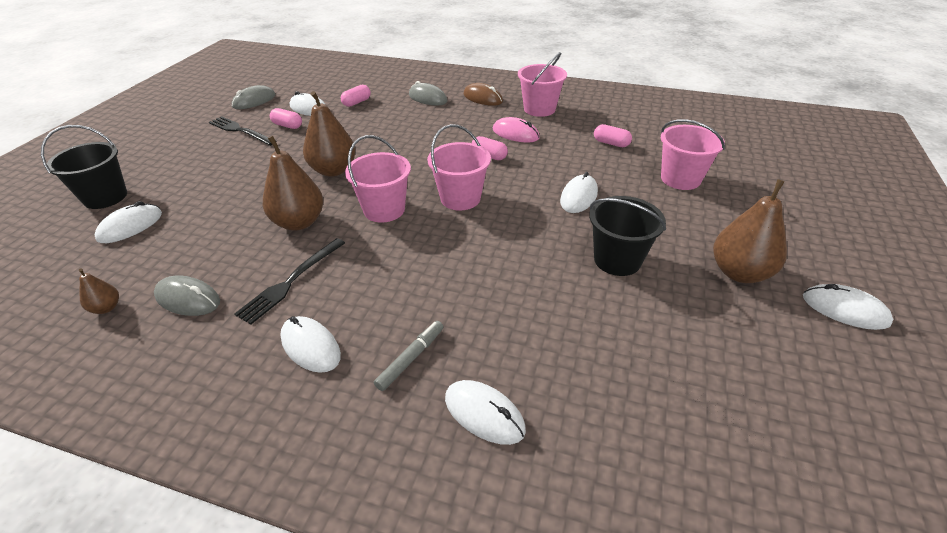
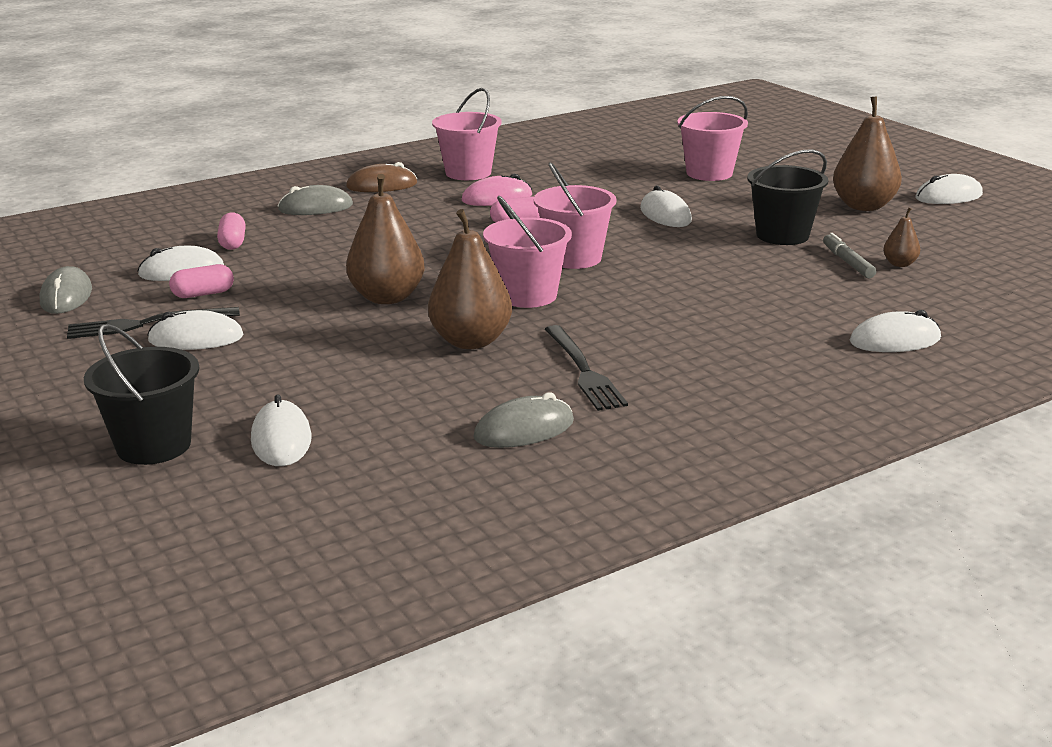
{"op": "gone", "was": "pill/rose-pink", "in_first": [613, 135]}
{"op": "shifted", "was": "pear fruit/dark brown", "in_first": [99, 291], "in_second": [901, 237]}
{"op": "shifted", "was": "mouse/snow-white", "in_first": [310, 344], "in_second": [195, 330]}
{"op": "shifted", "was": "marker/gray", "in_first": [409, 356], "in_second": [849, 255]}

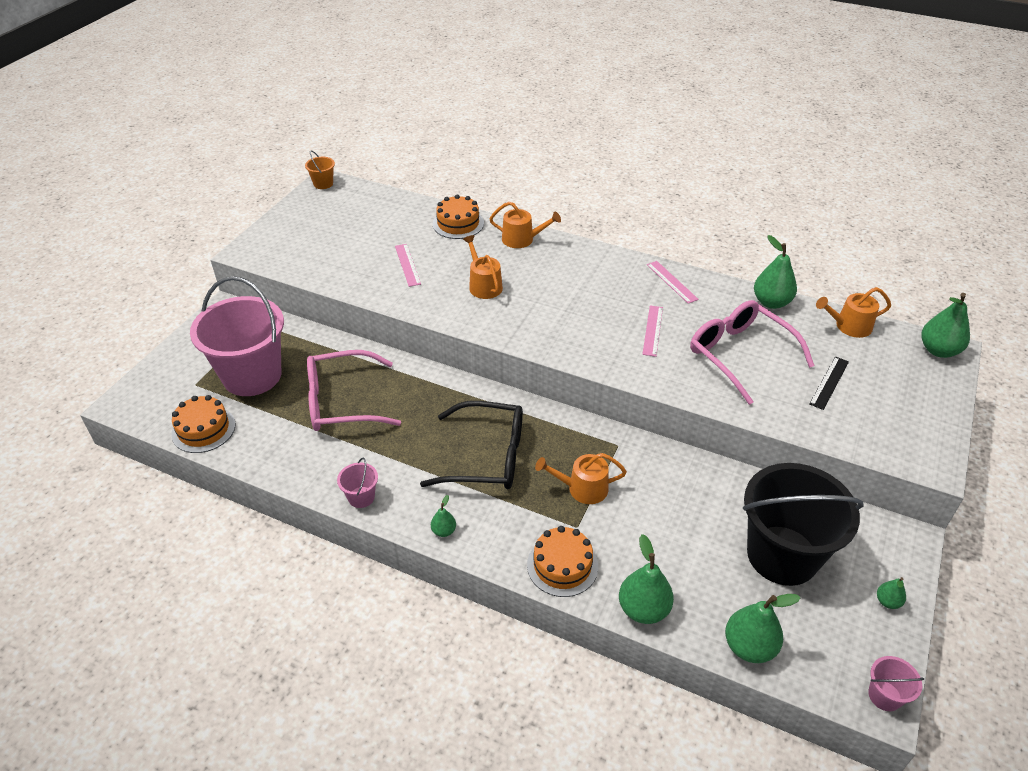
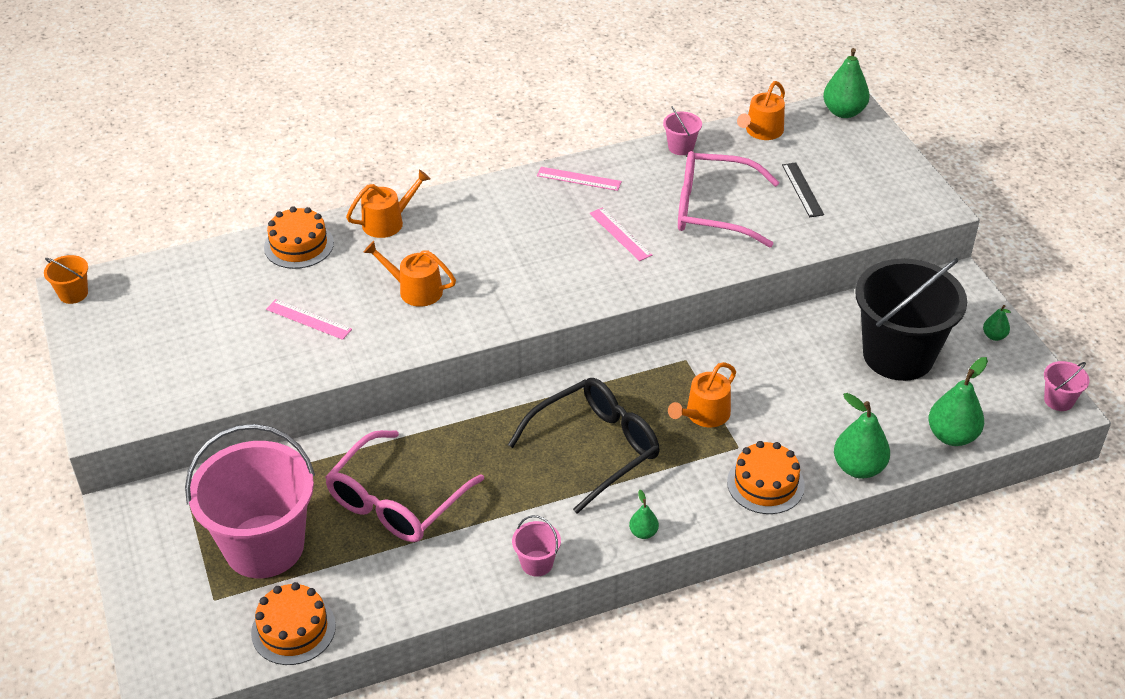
{"op": "swapped", "was": "pear fruit/green", "now": "sand bucket/rose-pink", "in_first": [775, 272], "in_second": [682, 130]}

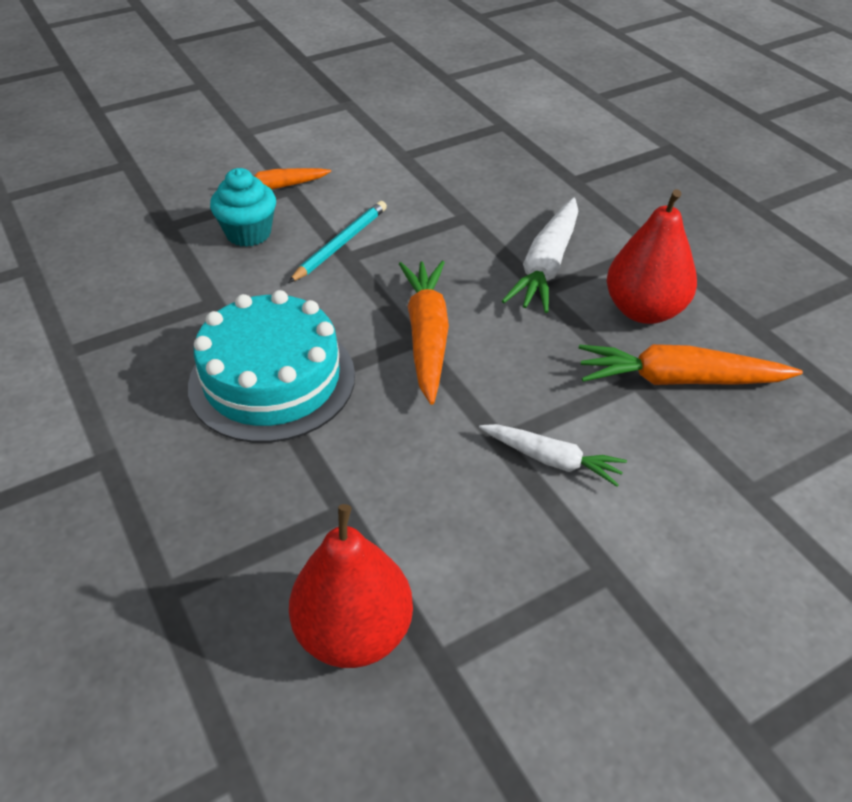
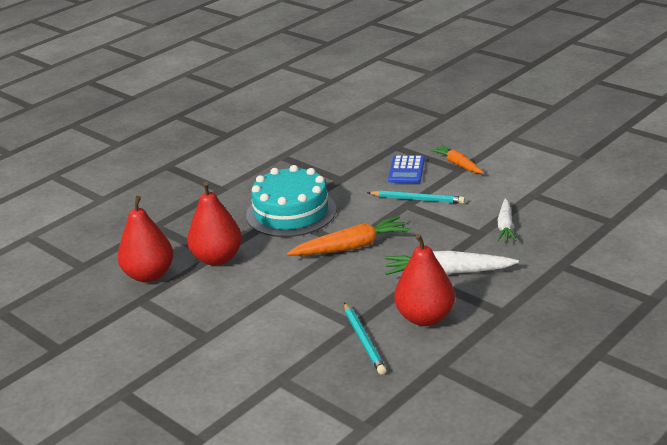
{"op": "new", "now": "pear fruit/scarlet", "in_second": [214, 223]}
{"op": "shifted", "was": "carrot/snow-white", "in_first": [553, 455], "in_second": [507, 220]}
{"op": "swapped", "was": "cupcake/aqua", "now": "pocket calculator/cobalt", "in_first": [243, 207], "in_second": [406, 169]}
{"op": "swapped", "was": "carrot/bright orange", "now": "pencil/aqua", "in_first": [691, 364], "in_second": [365, 339]}

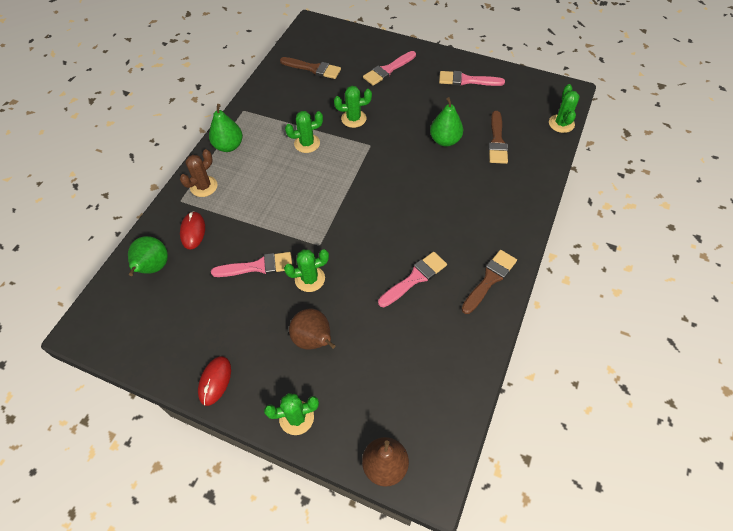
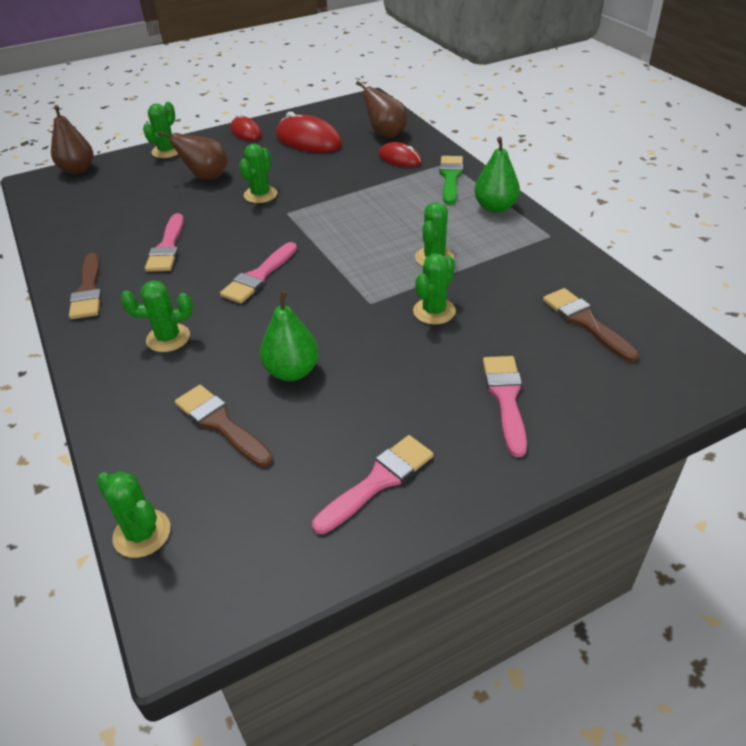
{"op": "new", "now": "saguaro cactus/green", "in_second": [157, 316]}
{"op": "new", "now": "mouse/scarlet", "in_second": [309, 132]}
{"op": "shifted", "was": "paint brush/rose-pink", "in_first": [251, 264], "in_second": [258, 273]}
{"op": "swapped", "was": "saguaro cactus/dark brown", "now": "paint brush/green", "in_first": [199, 173], "in_second": [451, 180]}
{"op": "repainted", "was": "pear fruit/green", "now": "pear fruit/dark brown", "in_first": [148, 256], "in_second": [381, 109]}
{"op": "rotated", "was": "paint brush/dark brown", "in_first": [310, 68], "in_second": [591, 325], "clockwise": 90}

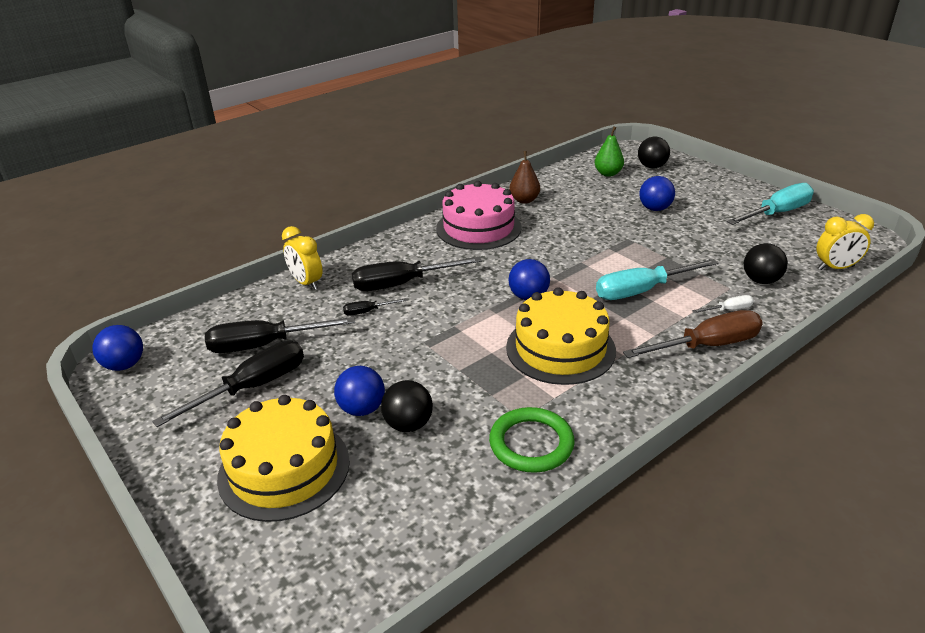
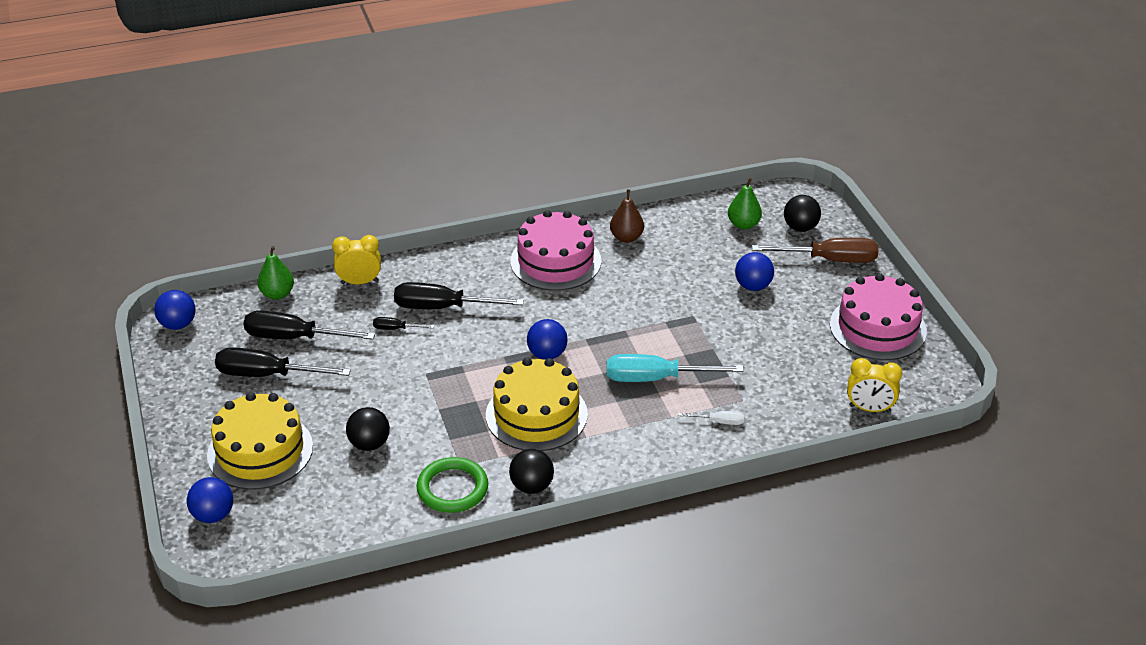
{"op": "new", "now": "pear fruit/green", "in_second": [276, 273]}
{"op": "shifted", "was": "sphere/cobalt", "in_first": [359, 391], "in_second": [210, 500]}
{"op": "shifted", "was": "flat screwdriver/dark brown", "in_first": [693, 334], "in_second": [815, 250]}
{"op": "shifted", "was": "sphere/jet-black", "in_first": [766, 263], "in_second": [531, 471]}
{"op": "swapped", "was": "flat screwdriver/aqua", "now": "cake/rose-pink", "in_first": [770, 204], "in_second": [878, 316]}
{"op": "rotated", "was": "flat screwdriver/jet-black", "in_first": [228, 384], "in_second": [283, 362], "clockwise": -150}
{"op": "rotated", "was": "alarm clock/yellow", "in_first": [302, 258], "in_second": [356, 259], "clockwise": 105}

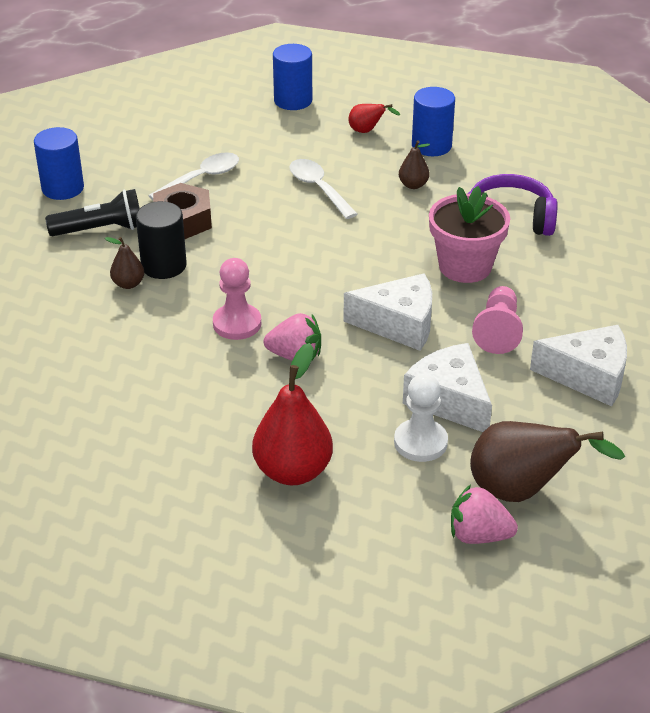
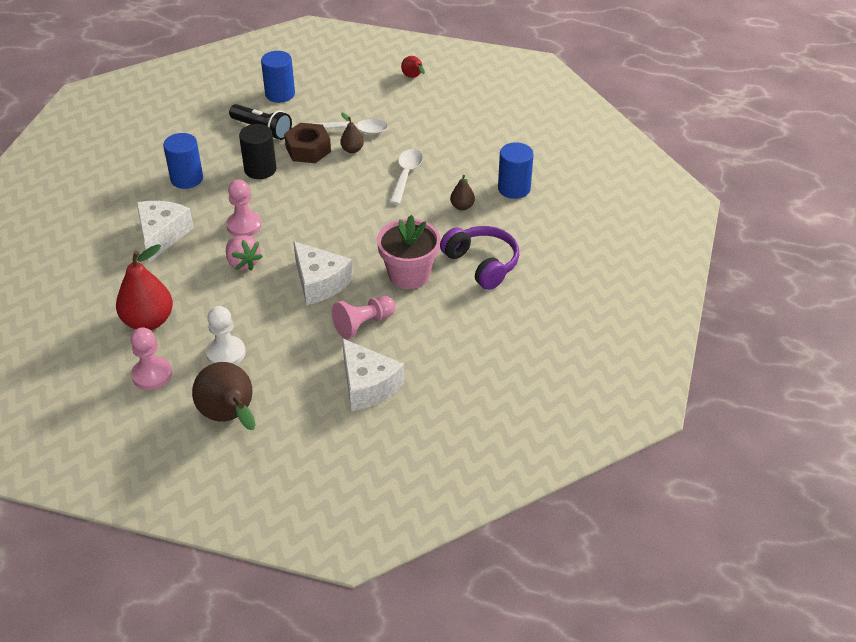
{"op": "gone", "was": "toy strawberry/rose-pink", "in_first": [484, 514]}
{"op": "new", "now": "game pawn/rose-pink", "in_second": [151, 358]}
{"op": "shifted", "was": "pear fruit/dark brown", "in_first": [124, 263], "in_second": [352, 133]}
{"op": "shifted", "was": "solid cylinder/cobalt", "in_first": [292, 77], "in_second": [183, 161]}
{"op": "shifted", "was": "pear fruit/scarlet", "in_first": [374, 118], "in_second": [413, 67]}
{"op": "shifted", "was": "cheese wedge/snow-white", "in_first": [447, 387], "in_second": [165, 231]}

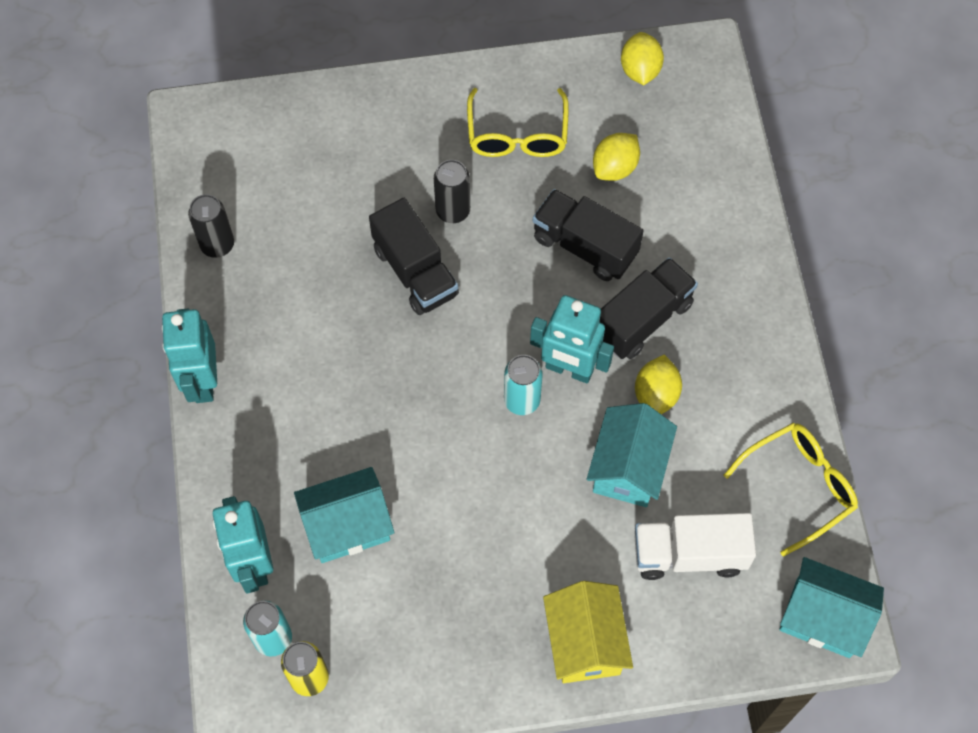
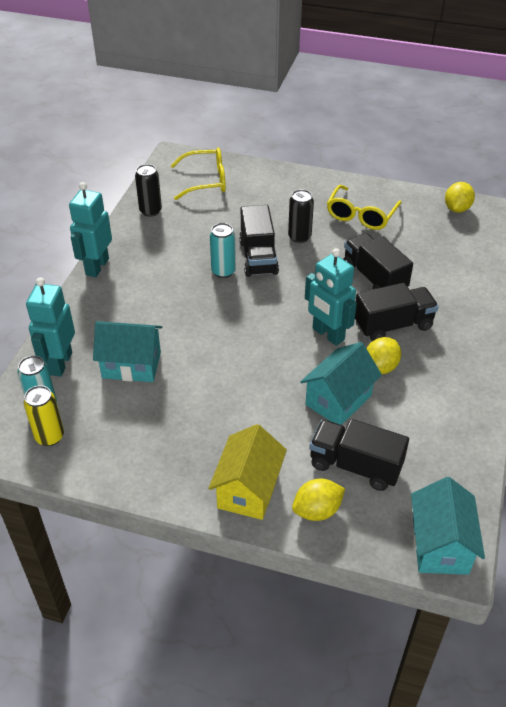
{"op": "shifted", "was": "can/aqua", "in_first": [523, 385], "in_second": [223, 250]}
{"op": "shifted", "was": "lemon/yellow", "in_first": [616, 157], "in_second": [318, 500]}
{"op": "shifted", "was": "glasses/yellow", "in_first": [790, 490], "in_second": [198, 174]}
{"op": "repainted", "was": "toy truck/snow-white", "now": "toy truck/jet-black", "in_first": [695, 546], "in_second": [359, 455]}
{"op": "rotated", "was": "cottage/aqua", "in_first": [831, 607], "in_second": [448, 526], "clockwise": 45}

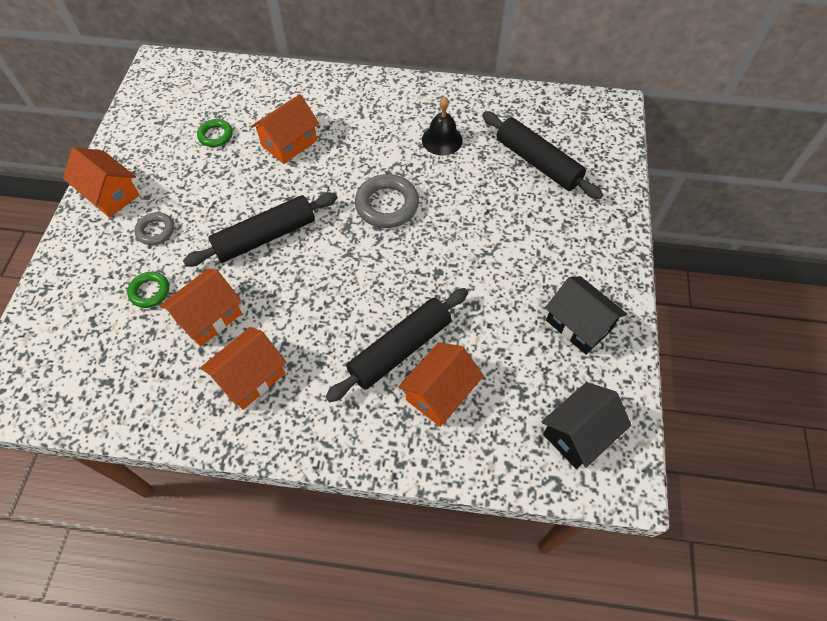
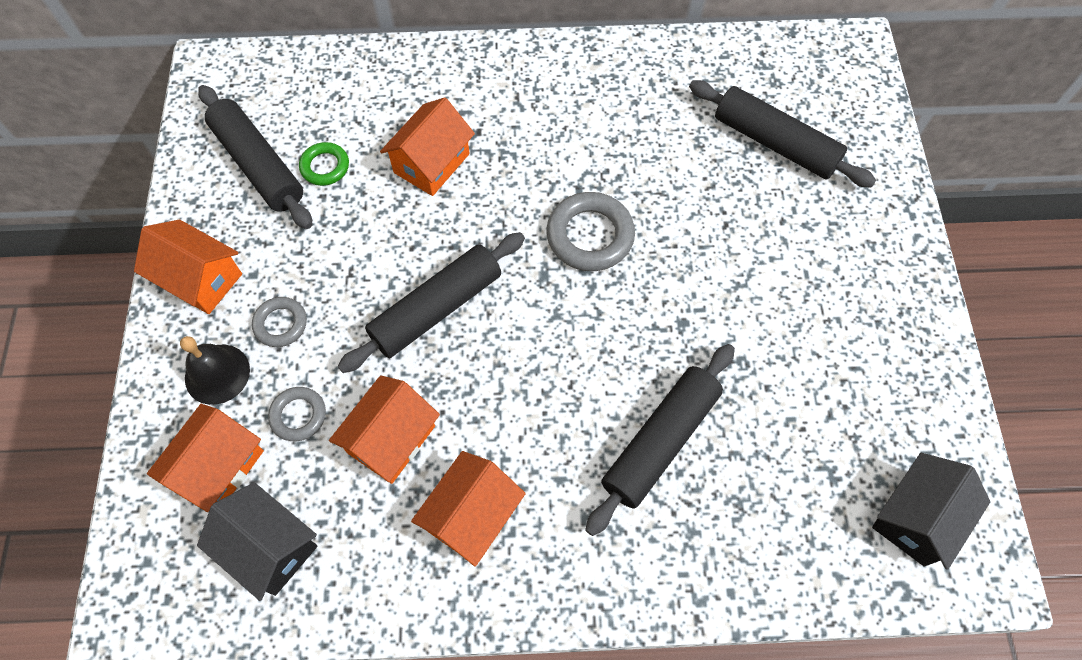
{"op": "new", "now": "rolling pin/jet-black", "in_second": [255, 157]}
{"op": "shifted", "was": "cottage/bright orange", "in_first": [441, 384], "in_second": [205, 458]}
{"op": "shifted", "was": "bell/jet-black", "in_first": [442, 126], "in_second": [215, 370]}
{"op": "shifted", "was": "cottage/jet-black", "in_first": [586, 315], "in_second": [257, 541]}
{"op": "repainted", "was": "ring/green", "now": "ring/gray", "in_first": [148, 290], "in_second": [297, 414]}

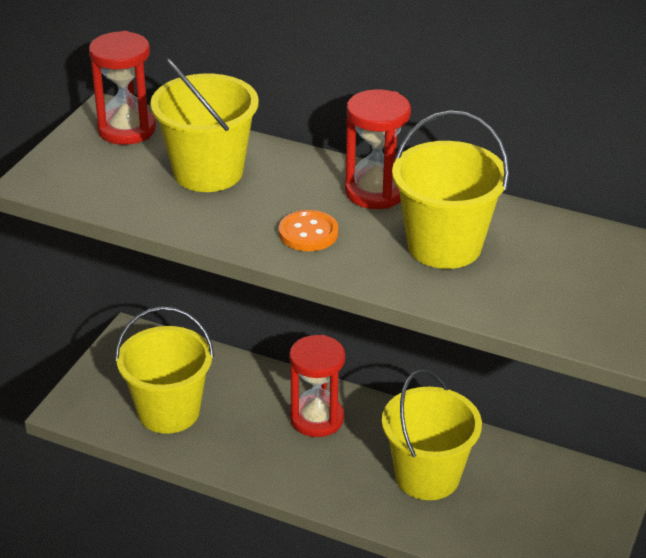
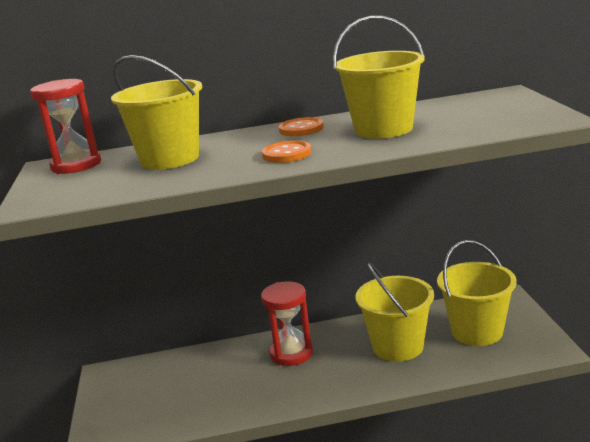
{"op": "shifted", "was": "sand bucket/yellow", "in_first": [164, 370], "in_second": [477, 293]}
{"op": "swapped", "was": "hourglass/scarlet", "now": "sewing button/bright orange", "in_first": [378, 149], "in_second": [301, 126]}

